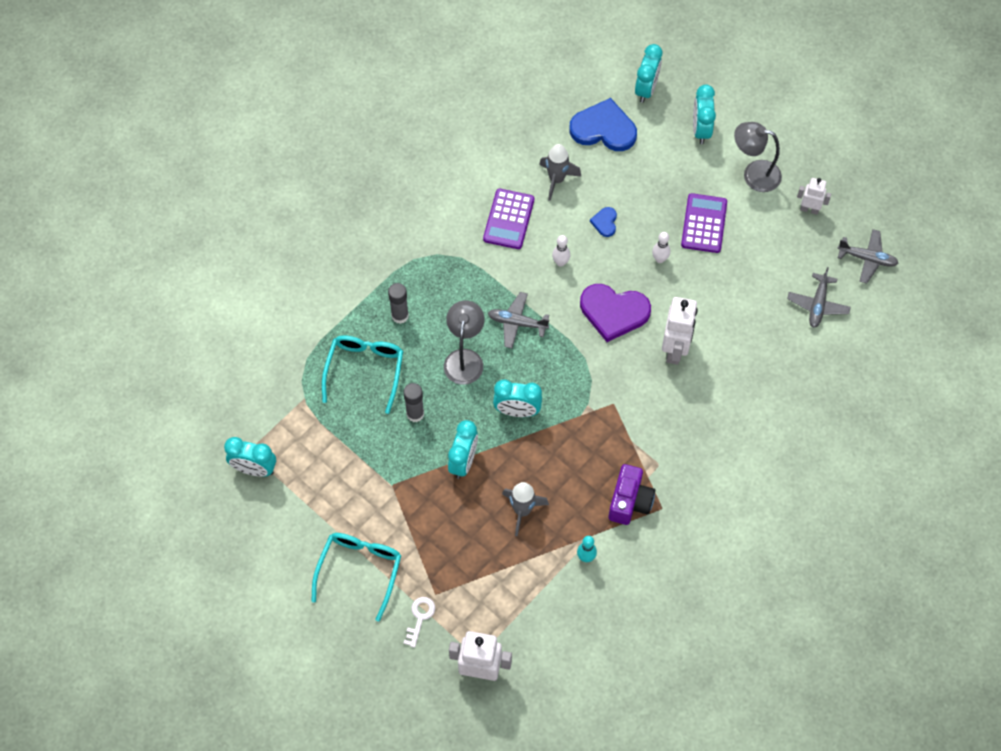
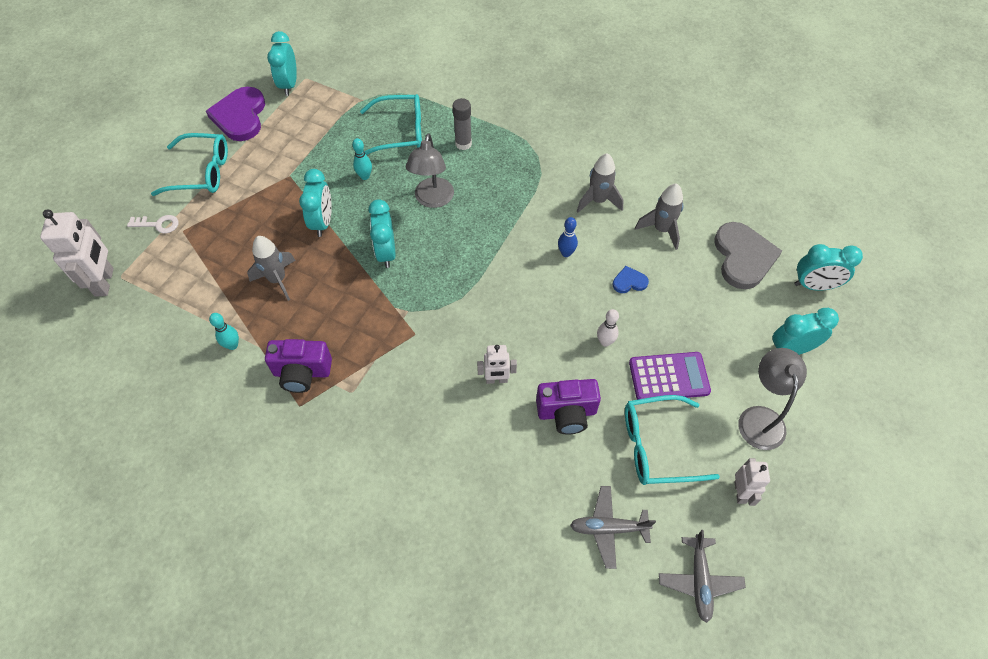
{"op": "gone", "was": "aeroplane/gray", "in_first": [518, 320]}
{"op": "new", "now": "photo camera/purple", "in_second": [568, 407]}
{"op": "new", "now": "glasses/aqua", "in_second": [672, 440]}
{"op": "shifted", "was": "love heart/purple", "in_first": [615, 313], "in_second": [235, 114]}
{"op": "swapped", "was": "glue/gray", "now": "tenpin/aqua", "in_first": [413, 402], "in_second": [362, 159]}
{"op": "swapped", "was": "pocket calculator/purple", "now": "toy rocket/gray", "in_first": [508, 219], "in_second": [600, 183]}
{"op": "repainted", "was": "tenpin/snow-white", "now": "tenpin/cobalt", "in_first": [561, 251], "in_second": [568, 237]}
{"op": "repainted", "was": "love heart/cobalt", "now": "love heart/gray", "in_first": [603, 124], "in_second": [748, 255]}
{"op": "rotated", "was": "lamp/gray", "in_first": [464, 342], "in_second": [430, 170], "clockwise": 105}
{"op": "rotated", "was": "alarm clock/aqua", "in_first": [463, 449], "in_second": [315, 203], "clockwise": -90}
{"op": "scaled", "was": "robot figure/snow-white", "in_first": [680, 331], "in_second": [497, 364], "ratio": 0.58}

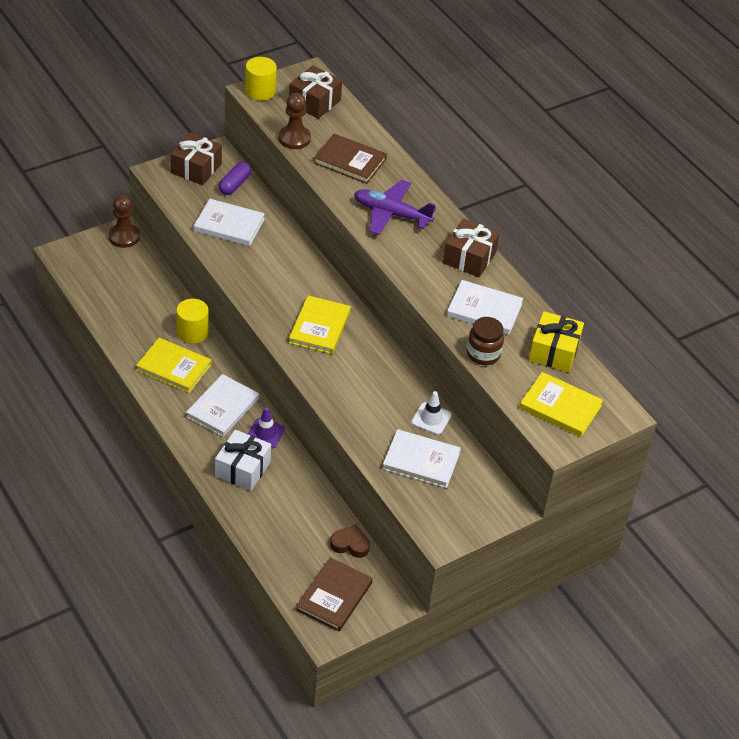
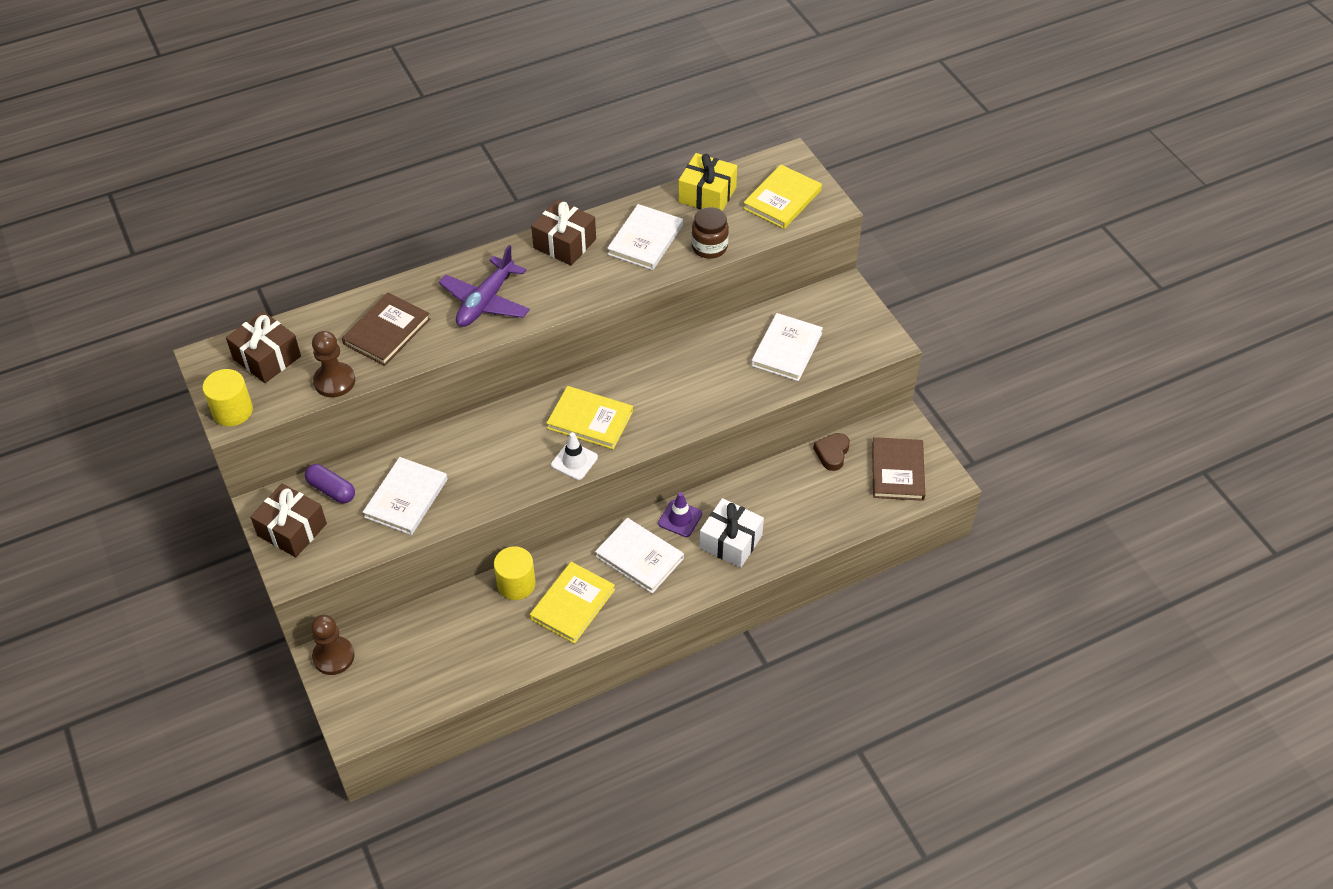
{"op": "shifted", "was": "safety cone/snow-white", "in_first": [431, 413], "in_second": [574, 456]}
{"op": "rotated", "was": "book/dark brown", "in_first": [334, 594], "in_second": [898, 469], "clockwise": 60}

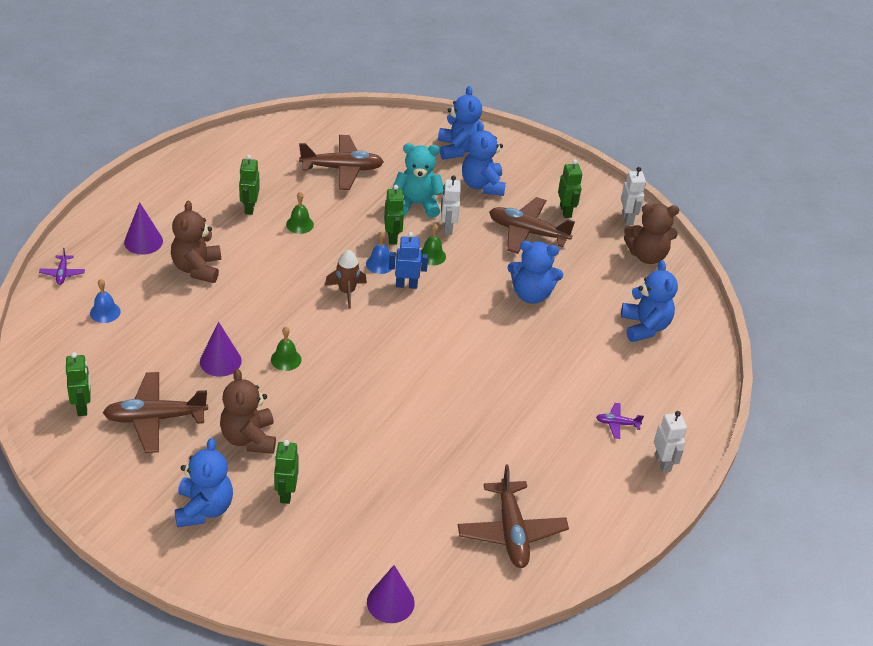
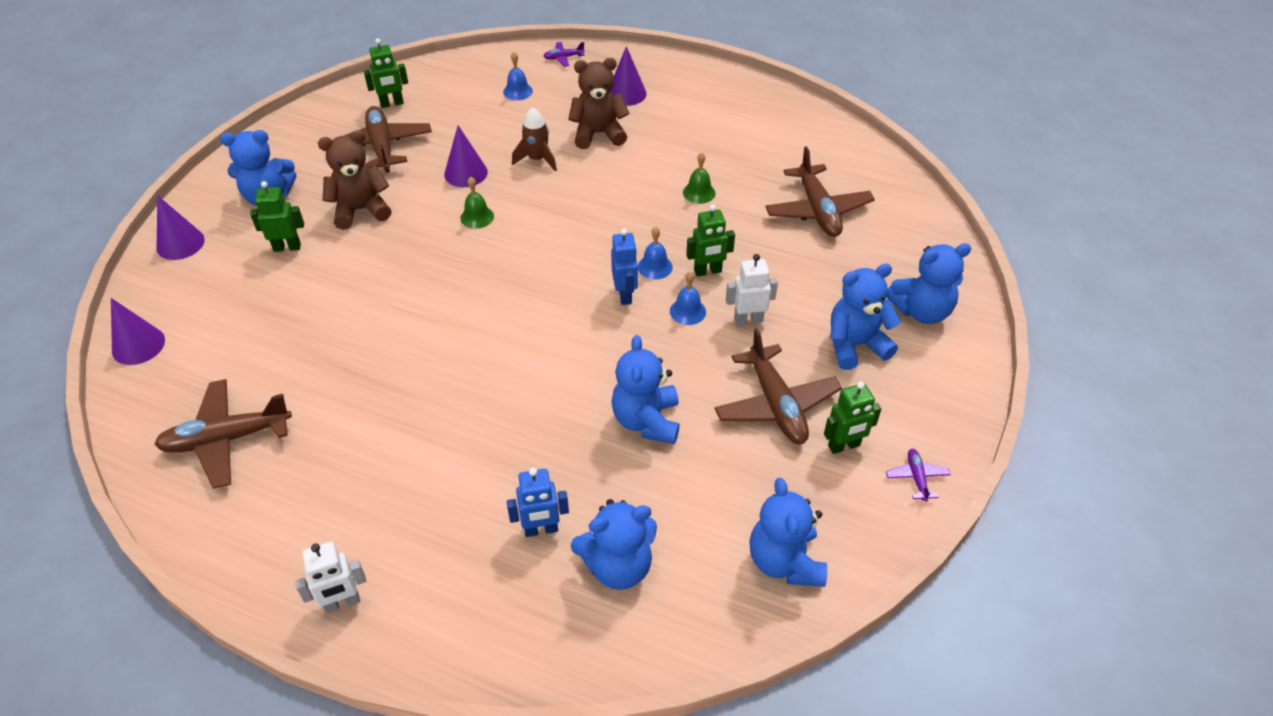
{"op": "gone", "was": "robot figure/green", "in_first": [249, 185]}
{"op": "gone", "was": "teddy/aqua", "in_first": [418, 180]}
{"op": "gone", "was": "robot figure/snow-white", "in_first": [633, 196]}
{"op": "new", "now": "solid cone/purple", "in_second": [180, 228]}
{"op": "new", "now": "robot figure/cobalt", "in_second": [538, 502]}
{"op": "shifted", "was": "toy rocket/dark brown", "in_first": [346, 279], "in_second": [534, 139]}
{"op": "shifted", "was": "aeroplane/purple", "in_first": [620, 421], "in_second": [918, 475]}
{"op": "repainted", "was": "bell/green", "now": "bell/cobalt", "in_first": [433, 244], "in_second": [688, 298]}
{"op": "repainted", "was": "teddy/dark brown", "now": "teddy/cobalt", "in_first": [651, 234], "in_second": [788, 532]}
{"op": "rotated", "was": "aeroplane/dark brown", "in_first": [532, 225], "in_second": [778, 386], "clockwise": 150}

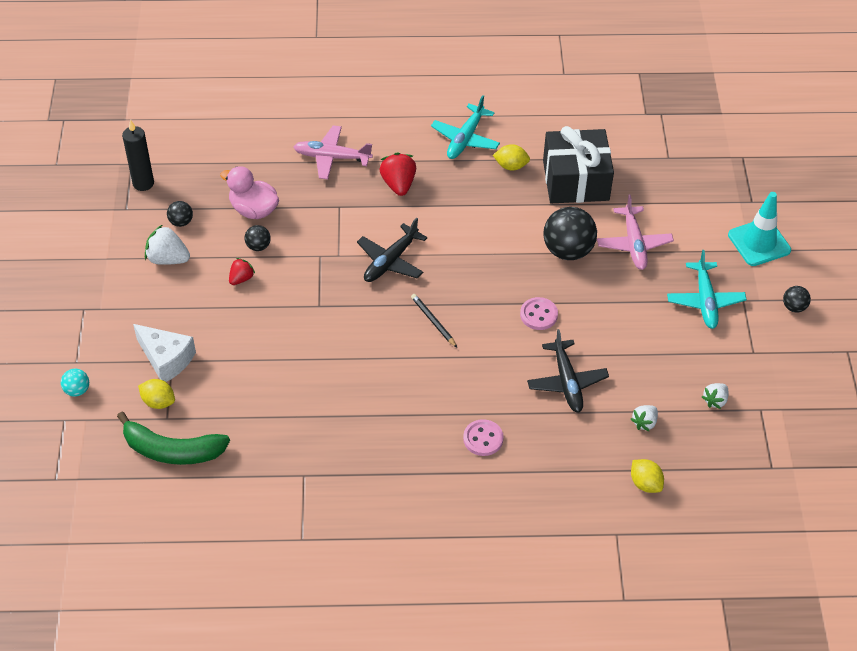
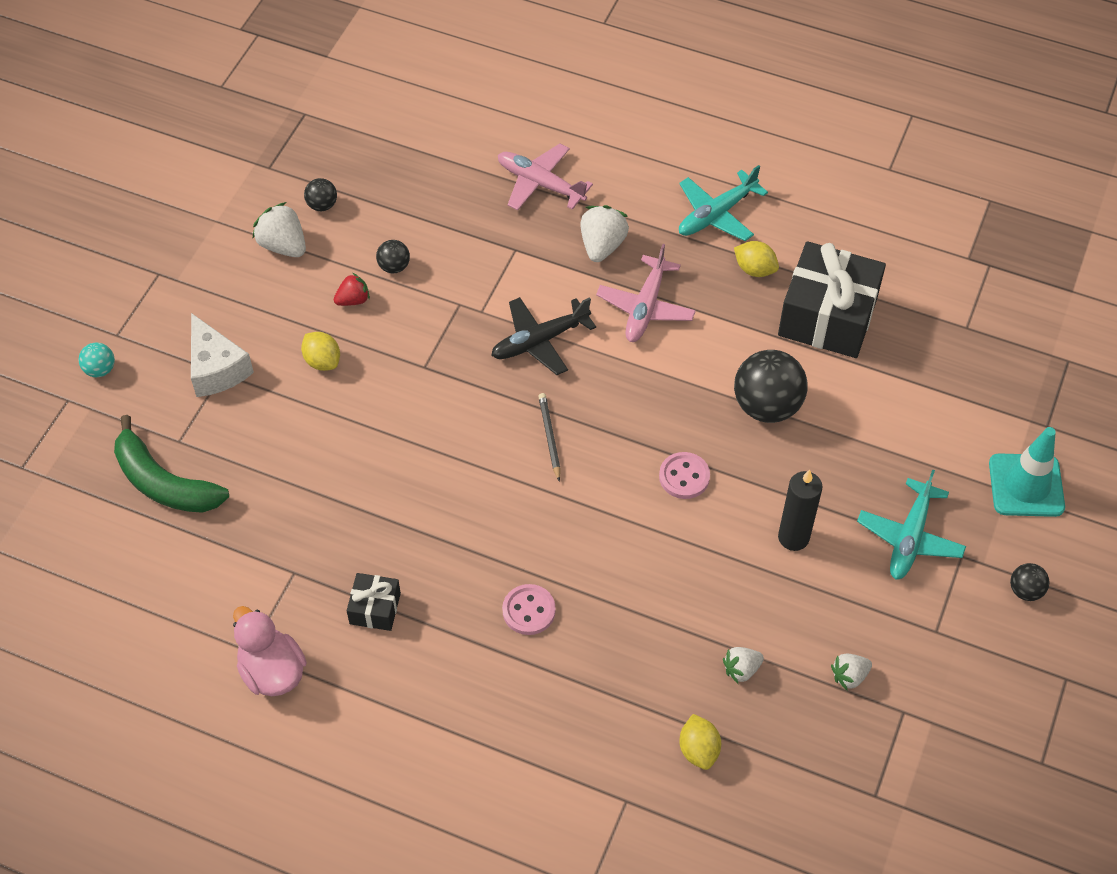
{"op": "gone", "was": "aeroplane/jet-black", "in_first": [568, 371]}
{"op": "new", "now": "wrapped gift/jet-black", "in_second": [373, 602]}
{"op": "shifted", "was": "candle/jet-black", "in_first": [138, 155], "in_second": [800, 510]}
{"op": "shifted", "was": "lemon/yellow", "in_first": [156, 394], "in_second": [320, 351]}
{"op": "shifted", "was": "rubber duck/rose-pink", "in_first": [249, 192], "in_second": [270, 651]}
{"op": "shifted", "was": "aeroplane/rose-pink", "in_first": [635, 232], "in_second": [646, 293]}
{"op": "repainted", "was": "toy strawberry/scarlet", "now": "toy strawberry/snow-white", "in_first": [398, 174], "in_second": [605, 233]}

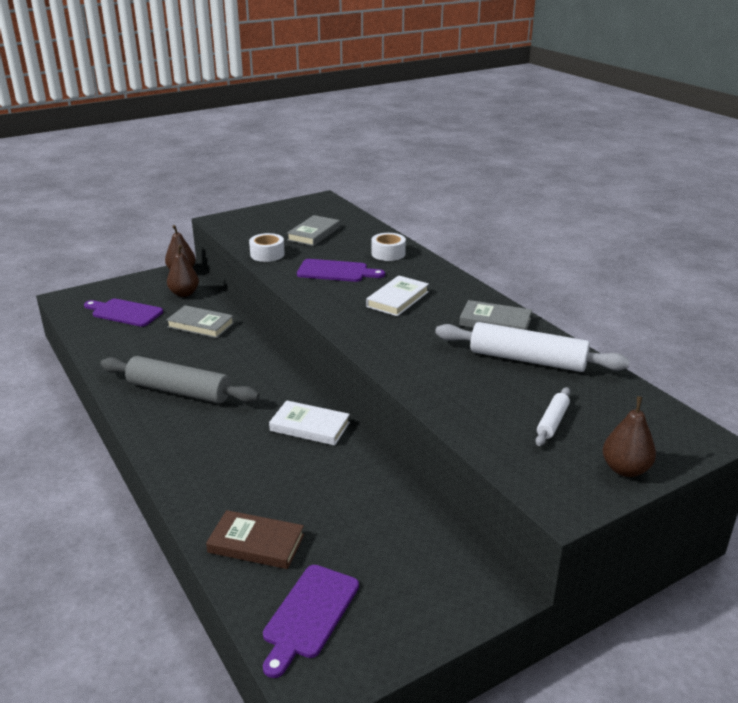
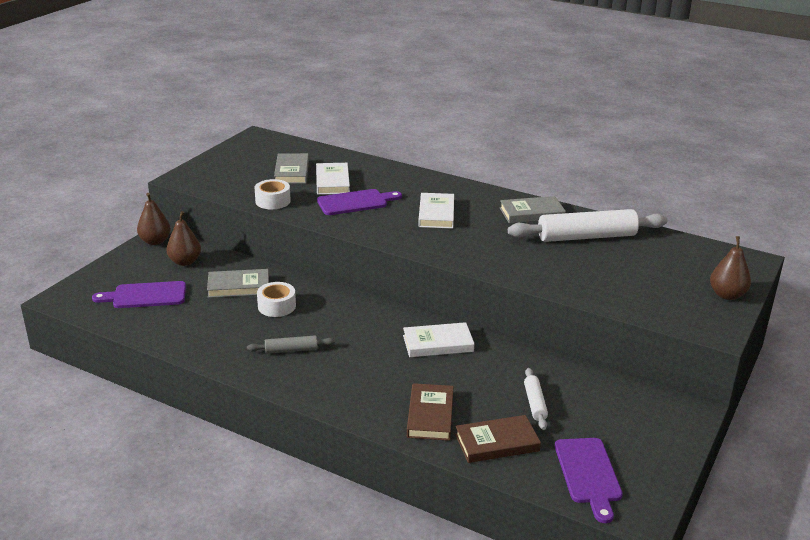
{"op": "new", "now": "book/snow-white", "in_second": [333, 179]}
{"op": "new", "now": "book/dark brown", "in_second": [430, 412]}
{"op": "shifted", "was": "tape/snow-white", "in_first": [388, 247], "in_second": [276, 299]}
{"op": "shifted", "was": "rolling pin/snow-white", "in_first": [552, 416], "in_second": [536, 399]}
{"op": "scaled", "was": "rolling pin/gray", "in_first": [180, 380], "in_second": [291, 345], "ratio": 0.49}

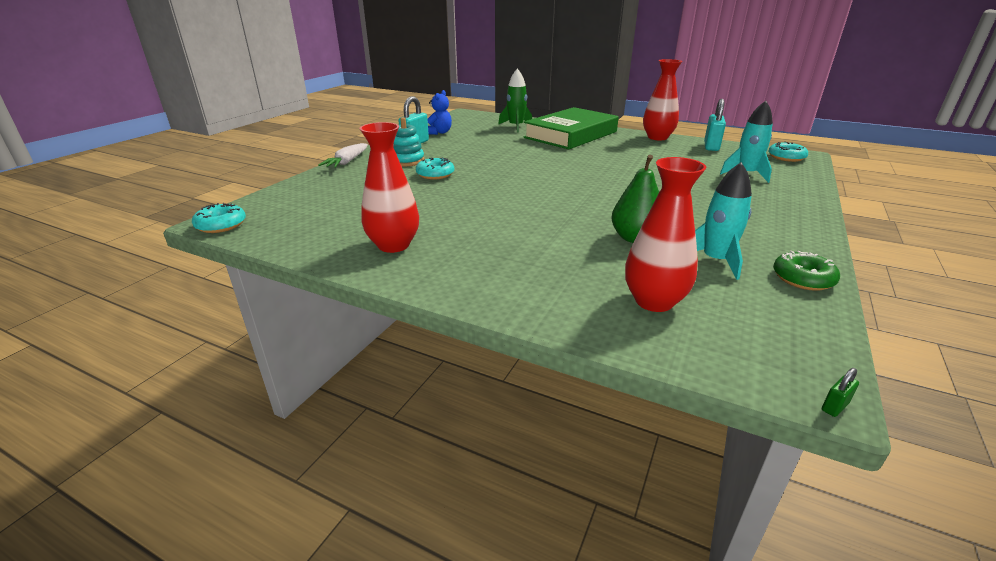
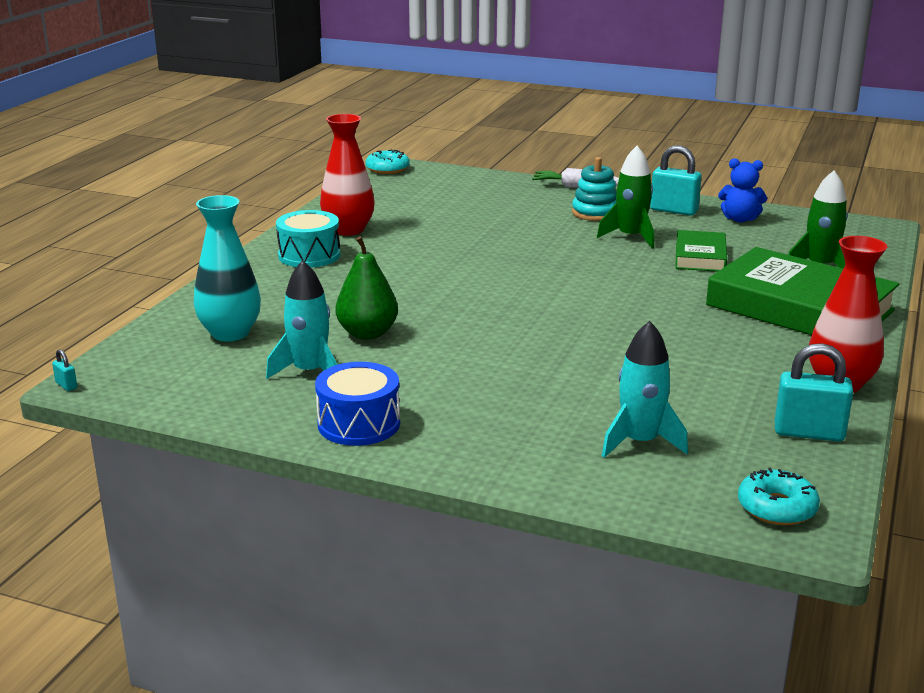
{"op": "gone", "was": "doughnut/aqua", "in_first": [435, 168]}
{"op": "gone", "was": "doughnut/green", "in_first": [806, 271]}
{"op": "new", "now": "toy drum/aqua", "in_second": [308, 239]}
{"op": "new", "now": "toy drum/cobalt", "in_second": [357, 404]}
{"op": "new", "now": "toy rocket/green", "in_second": [625, 197]}
{"op": "new", "now": "book/green", "in_second": [701, 251]}
{"op": "repainted", "was": "tall vase/scarlet", "now": "tall vase/aqua", "in_first": [665, 234], "in_second": [227, 268]}
{"op": "repainted", "was": "lock/green", "now": "lock/aqua", "in_first": [840, 392], "in_second": [64, 370]}

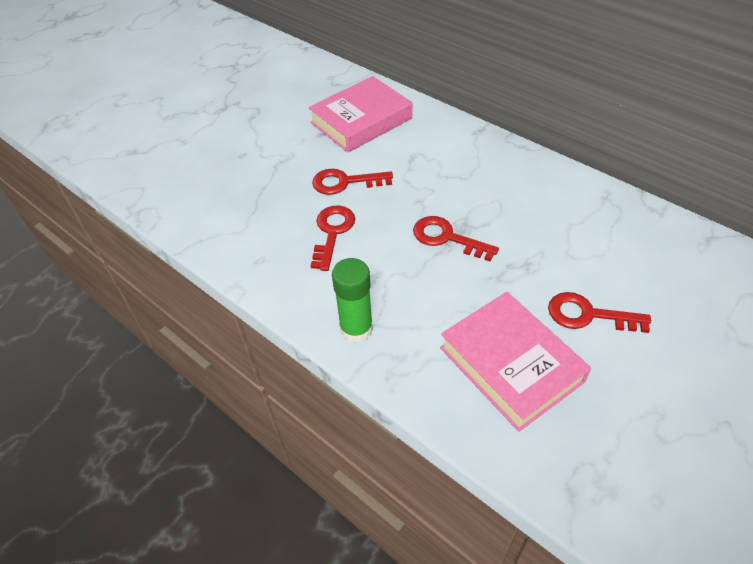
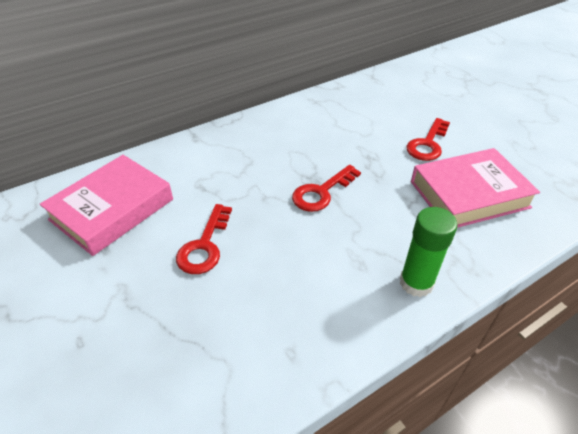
{"op": "gone", "was": "door key/scarlet", "in_first": [333, 238]}
{"op": "rotated", "was": "book/rose-pink", "in_first": [360, 114], "in_second": [106, 205], "clockwise": 60}

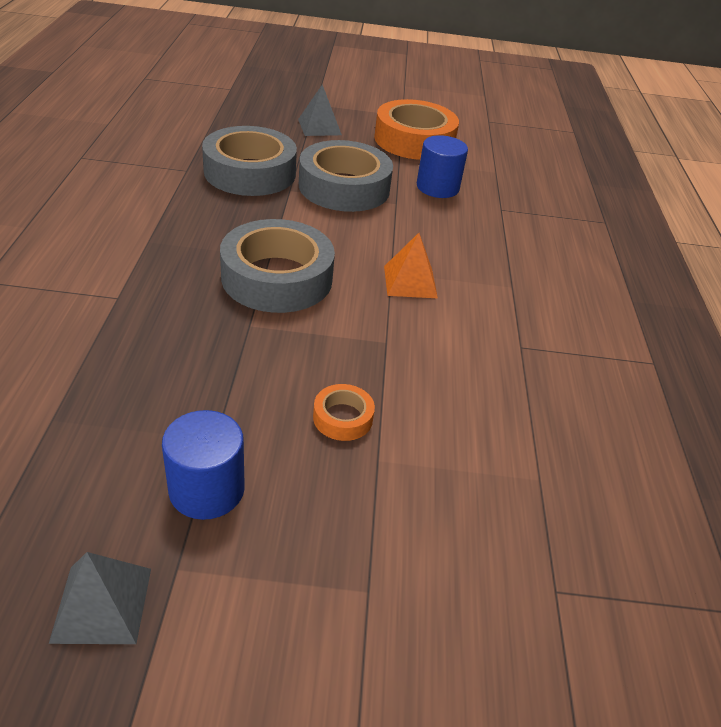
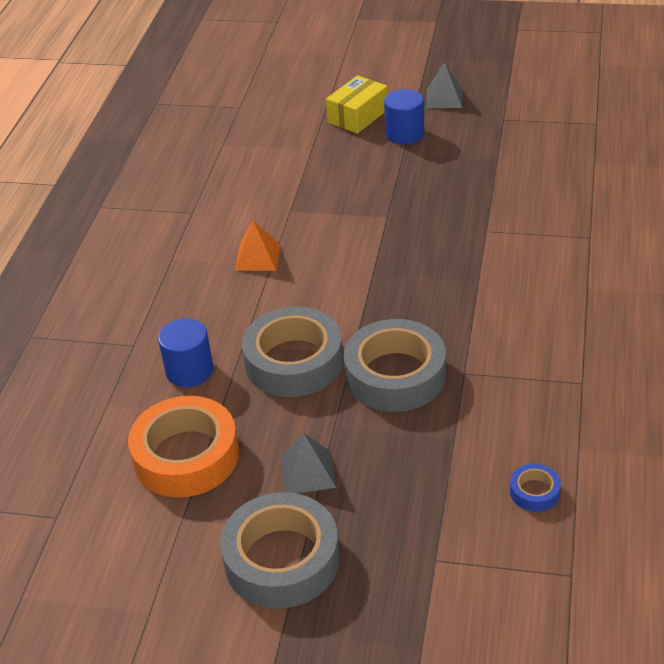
{"op": "gone", "was": "tape/bright orange", "in_first": [344, 412]}
{"op": "new", "now": "package/yellow", "in_second": [357, 104]}
{"op": "new", "now": "tape/cobalt", "in_second": [535, 488]}
{"op": "shifted", "was": "tape/gray", "in_first": [277, 266], "in_second": [280, 550]}

